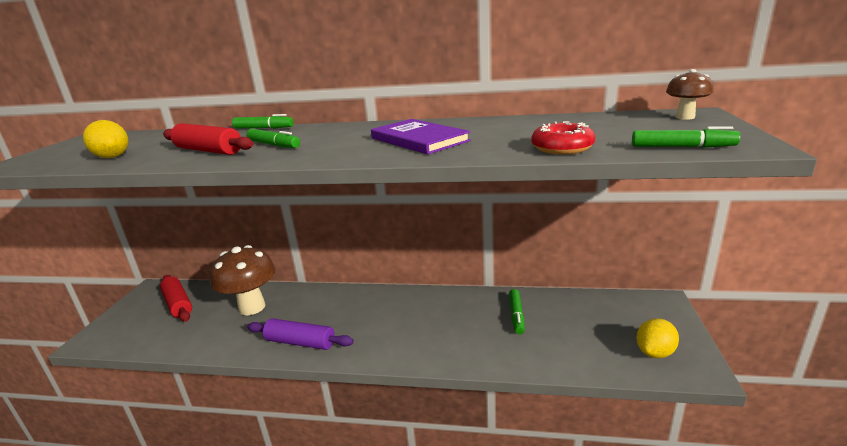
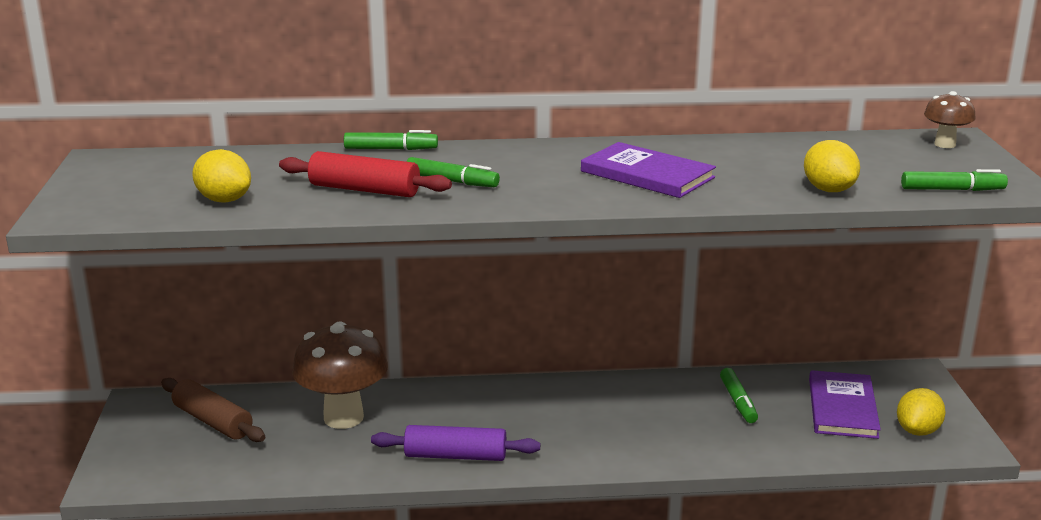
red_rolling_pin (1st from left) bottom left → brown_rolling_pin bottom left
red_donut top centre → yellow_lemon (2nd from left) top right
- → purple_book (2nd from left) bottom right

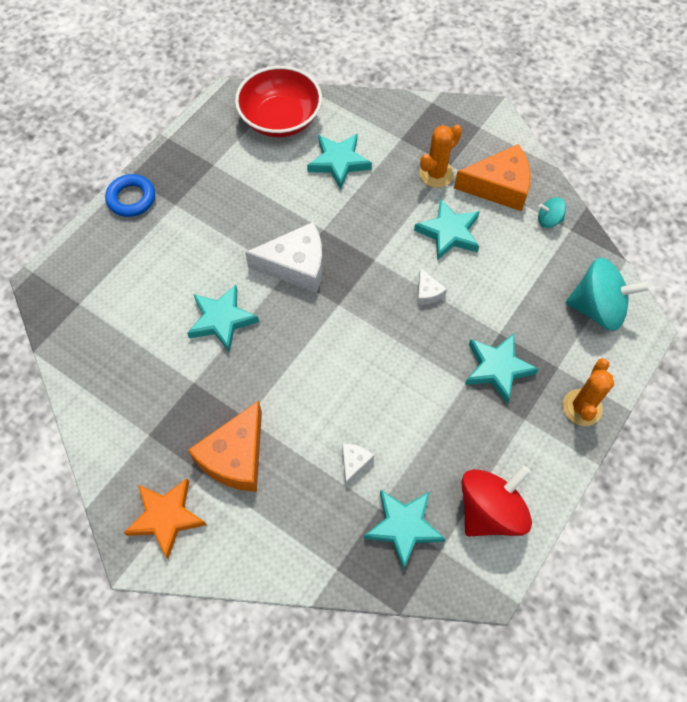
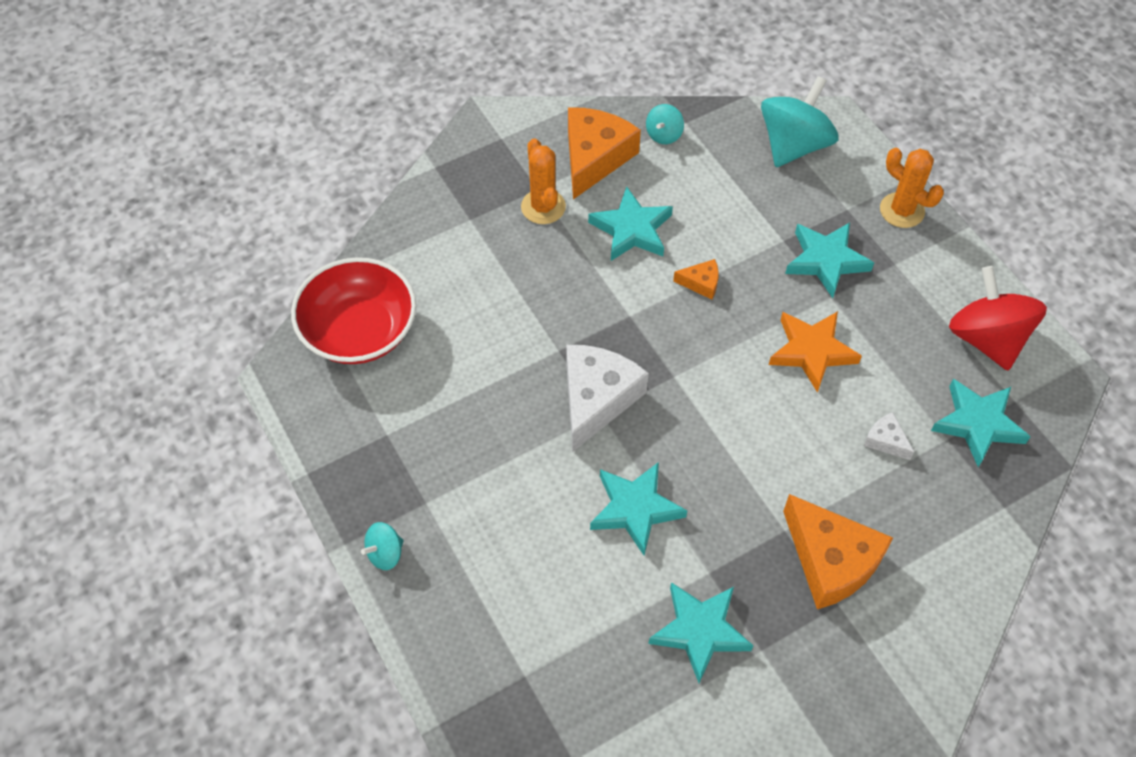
blue_ring top left → turquoise_spinning_top (1st from left) bottom centre
turquoise_star (2nd from left in the first image) top centre → turquoise_star (3rd from left) bottom centre, move
white_cheese (3rd from left) centre → orange_cheese (2nd from left) centre
orange_star bottom left → orange_star middle right, move

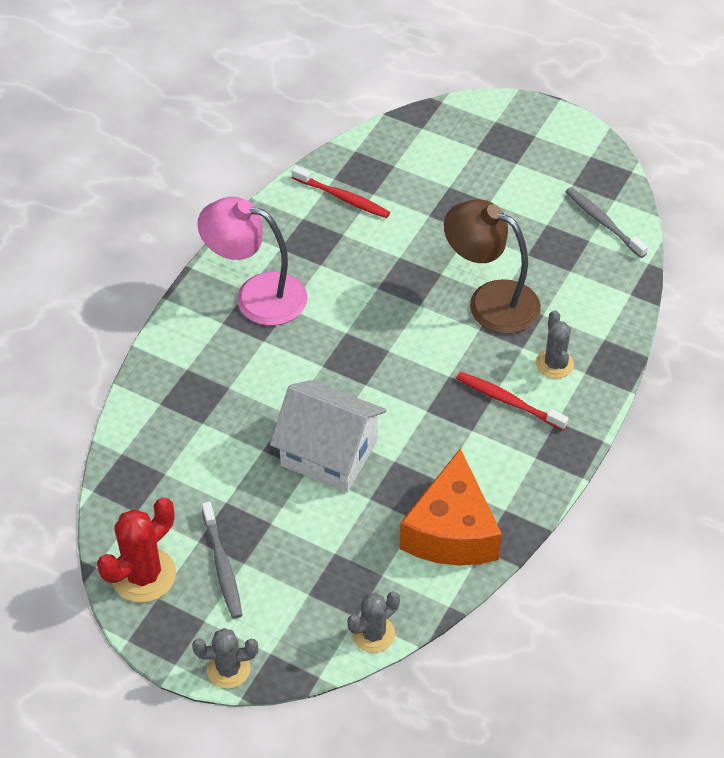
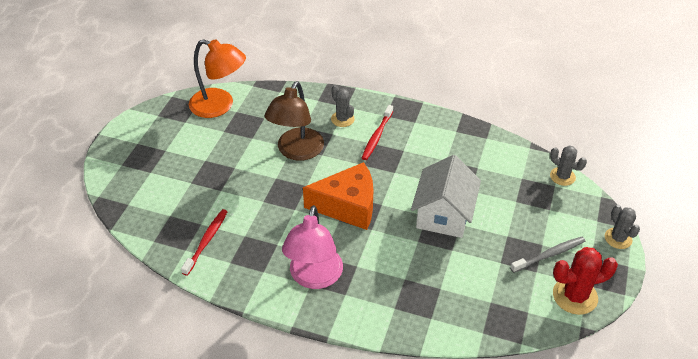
grey_toothbrush (2nd from left) top right → orange_lamp top left
orange_cheese bottom centre → orange_cheese centre, move
grey_cactus (3rd from left in the first image) middle right → grey_cactus (1st from left) top centre, 75 degrees clockwise
red_cactus bottom left → red_cactus bottom right, 45 degrees counterclockwise

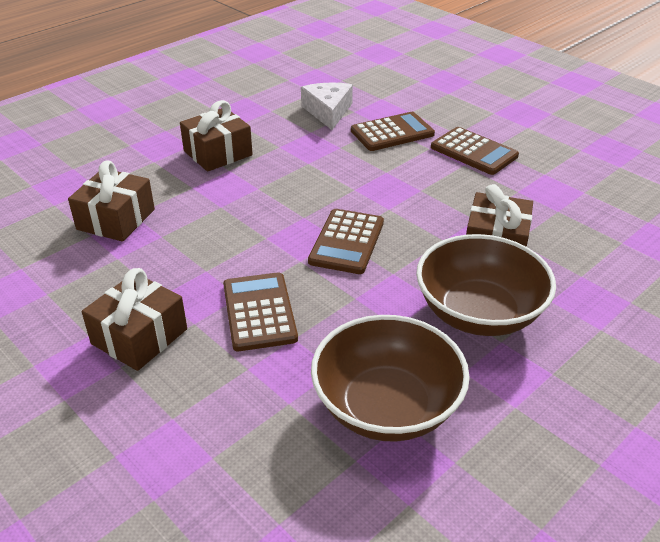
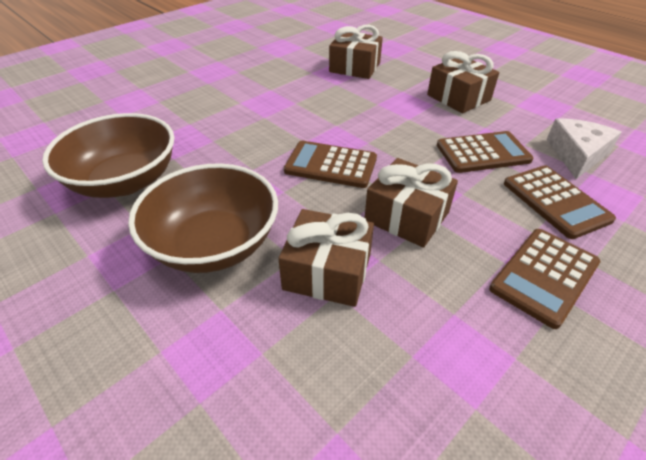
brown_gift (2nd from left in the first image) middle left → brown_gift (3rd from left) centre, move
brown_calculator (1st from left in the first image) centre → brown_calculator (2nd from left) top right, move
white_cheese top centre → white_cheese top right, 60 degrees counterclockwise

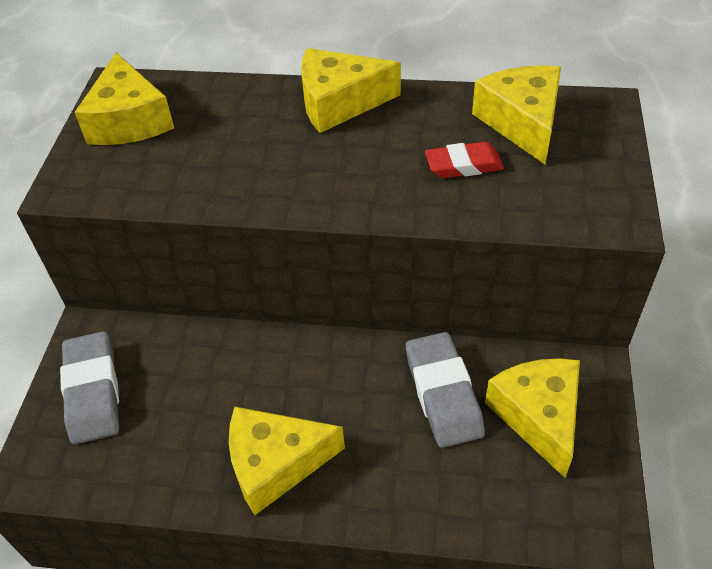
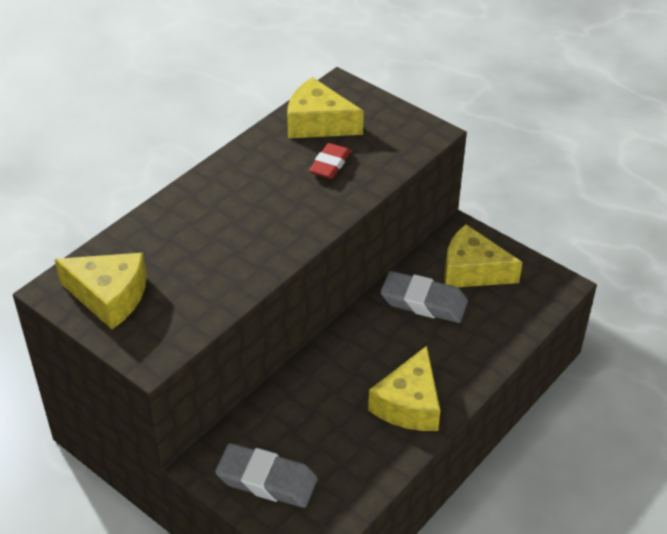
yellow_cheese (3rd from left) top centre → -

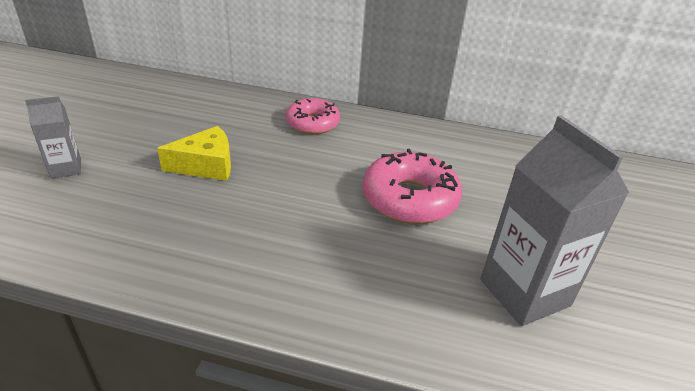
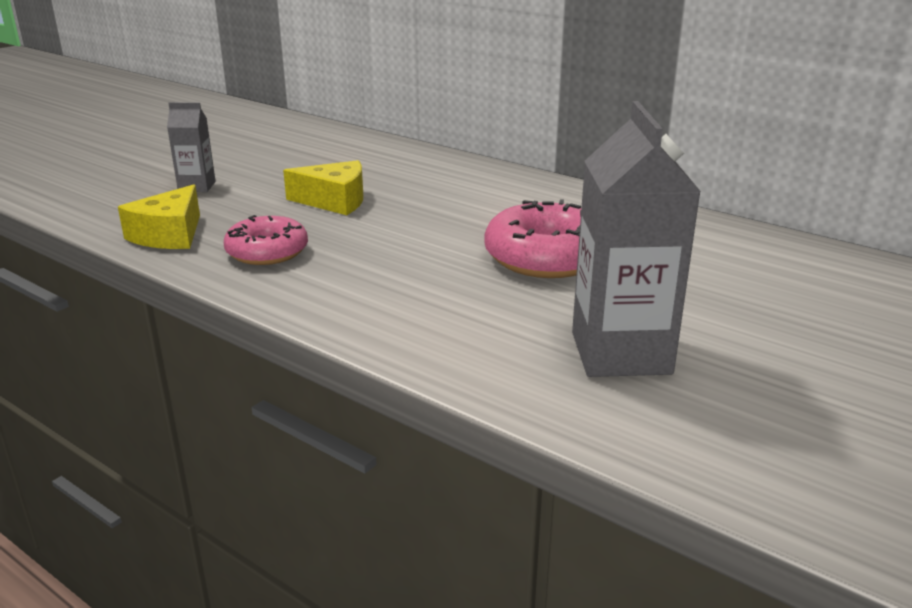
- → yellow_cheese (1st from left) middle left
pink_donut (1st from left) top centre → pink_donut (1st from left) middle left, move

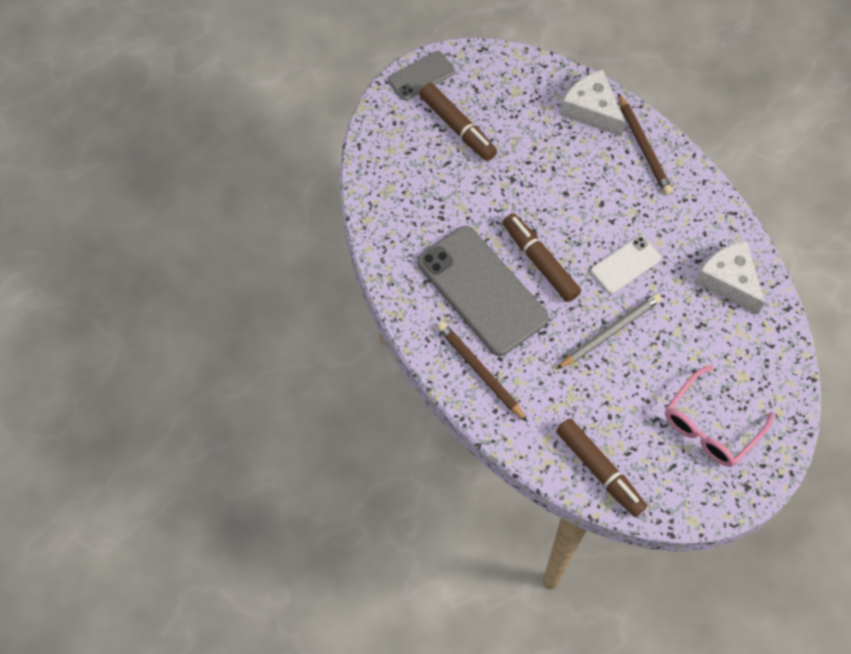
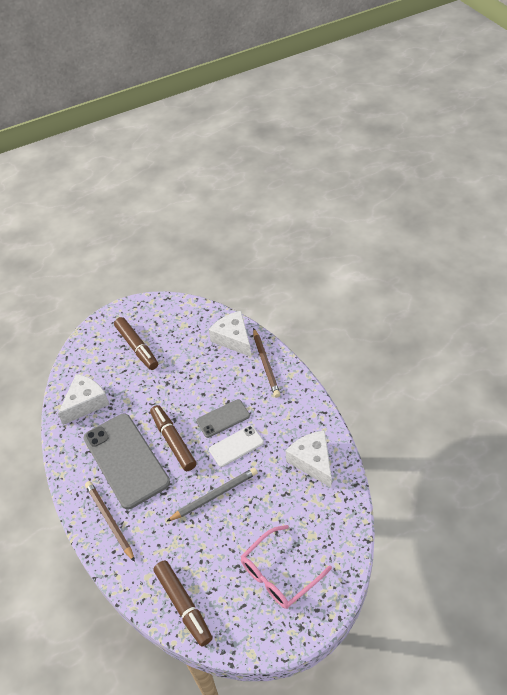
- → white_cheese (1st from left) middle left
grey_phone (1st from left in the first image) top centre → grey_phone (2nd from left) centre, move

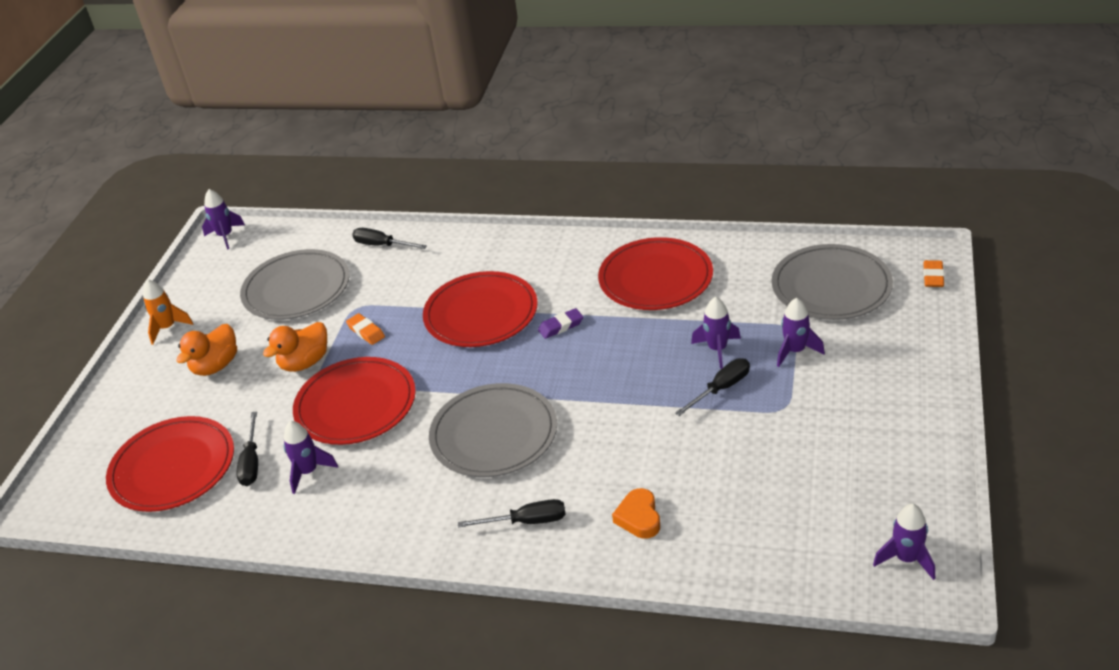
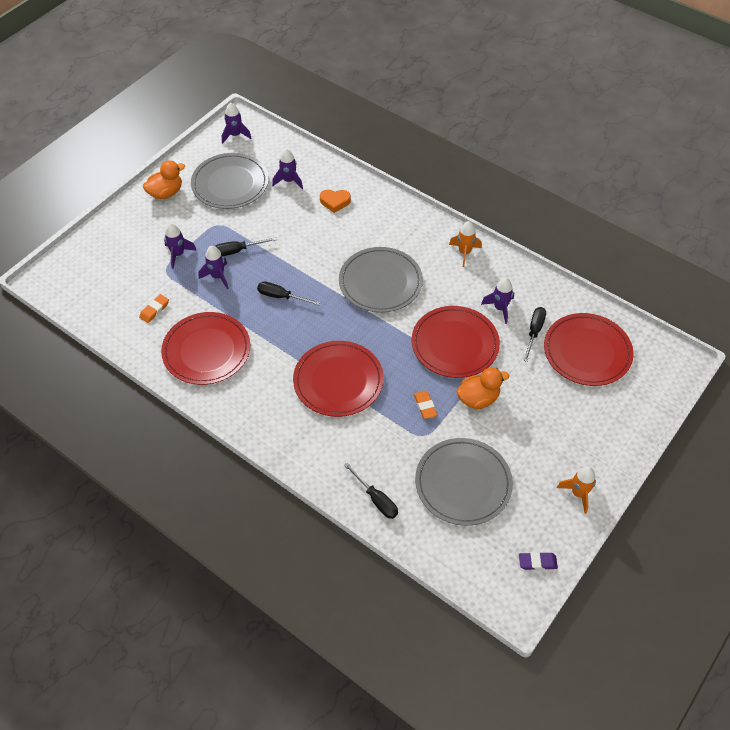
orange_eraser (2nd from left in the first image) middle right → orange_eraser (1st from left) middle left, move
orange_duck (1st from left) middle left → orange_duck (1st from left) top left, move
grey_plate (3rd from left in the first image) middle right → grey_plate (1st from left) top left, move
black_screwdriver (3rd from left in the first image) bottom centre → black_screwdriver (2nd from left) centre, move
purple_rocket (1st from left in the first image) top left → purple_rocket (4th from left) top centre, move
orange_heart bottom centre → orange_heart top centre, 75 degrees clockwise
- → orange_rocket (1st from left) centre
purple_eraser centre → purple_eraser bottom right, move

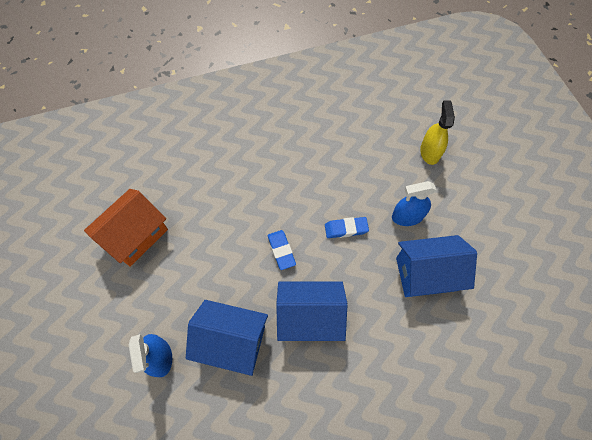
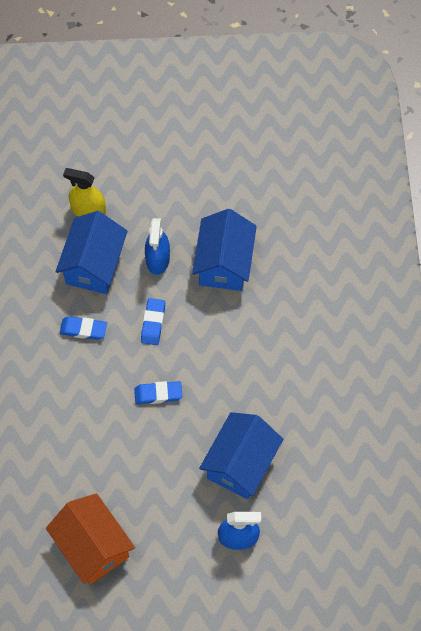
blue_house (2nd from left in the first image) bottom centre → blue_house (1st from left) middle left, move
- → blue_eraser (1st from left) middle left

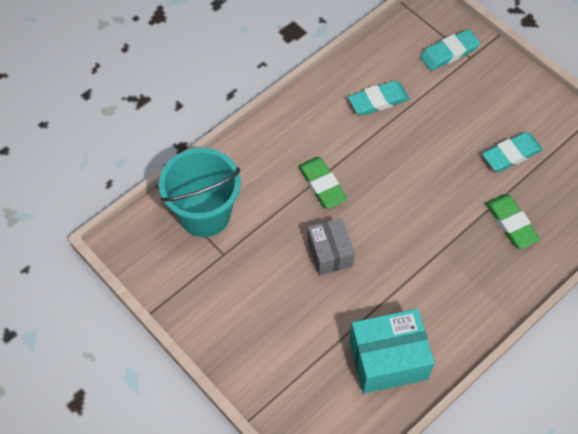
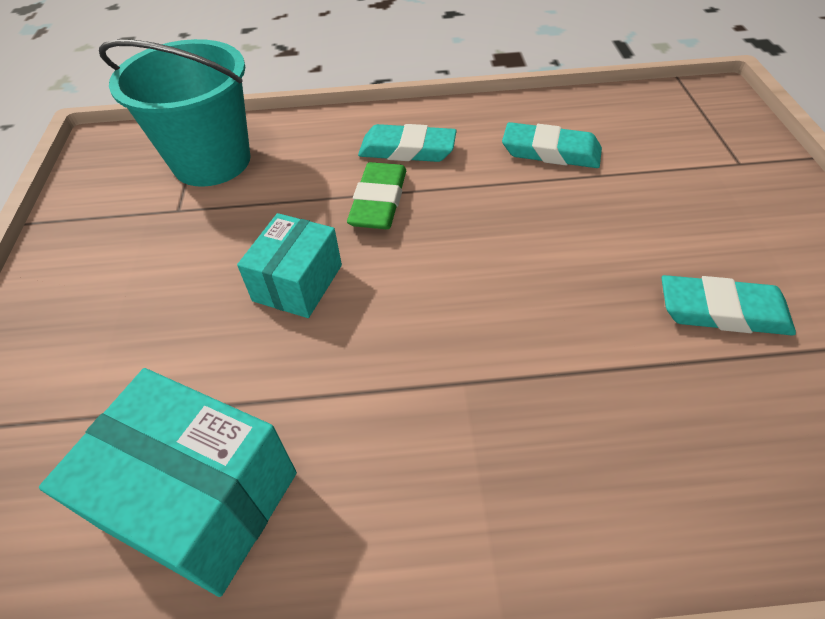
grey_box centre → turquoise_box (2nd from left) centre
turquoise_eraser (2nd from left in the first image) top right → turquoise_eraser (1st from left) top centre, move
green_eraser (2nd from left) middle right → -

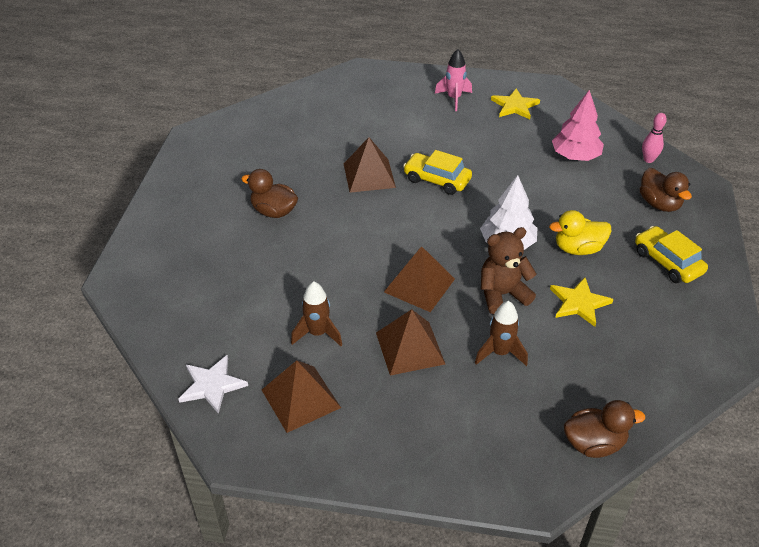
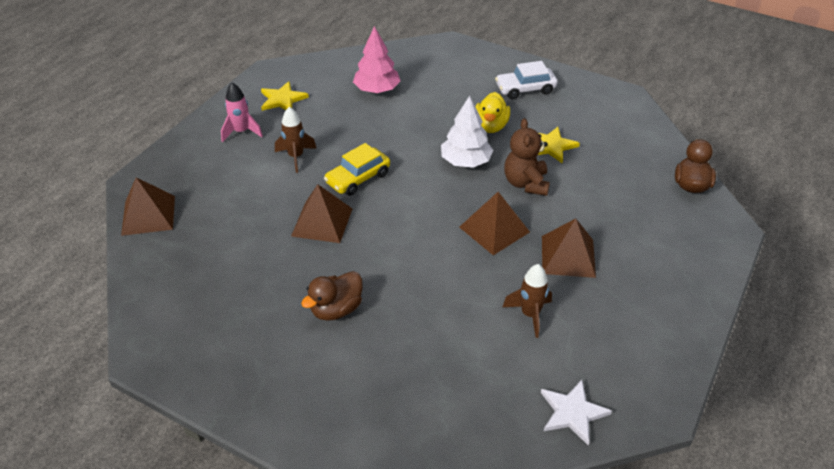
brown_pyramid (1st from left) bottom centre → brown_pyramid (1st from left) middle left, move
brown_rocket (2nd from left in the first image) centre → brown_rocket (1st from left) top centre, move
yellow_car (2nd from left) middle right → white_car top centre
brown_duck (3rd from left) middle right → -
pink_bowling_pin top right → -

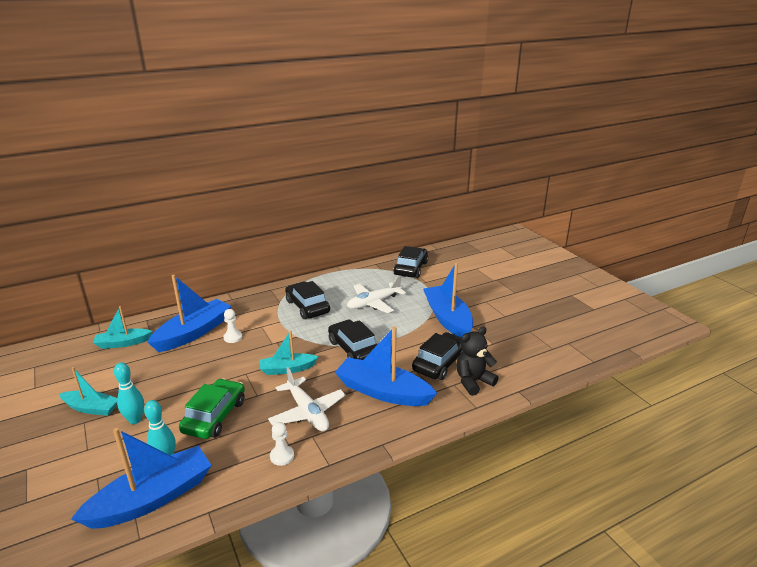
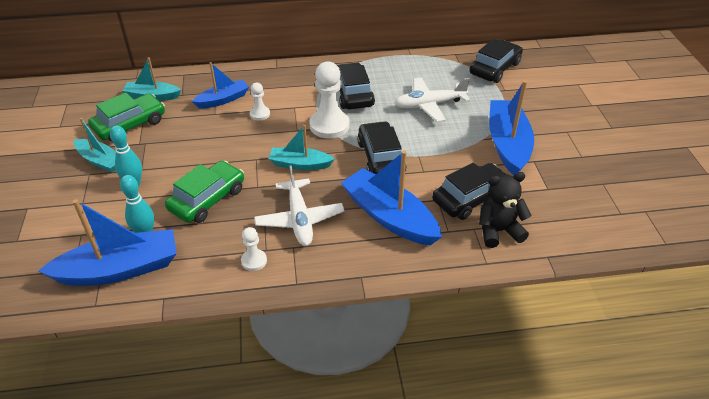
- → green_car (1st from left) top left
blue_boat (2nd from left) middle left → blue_boat (2nd from left) top left, x0.59
- → white_pawn (3rd from left) top centre

